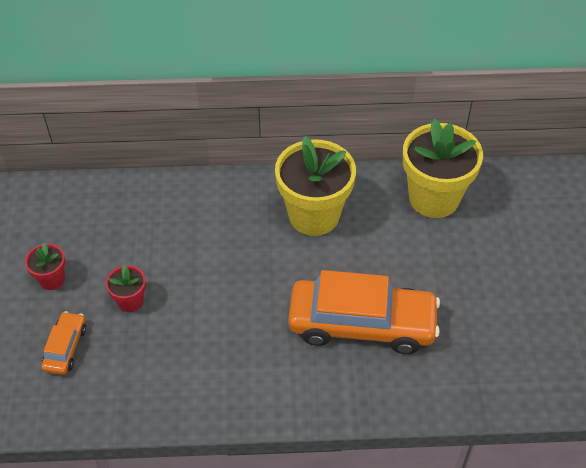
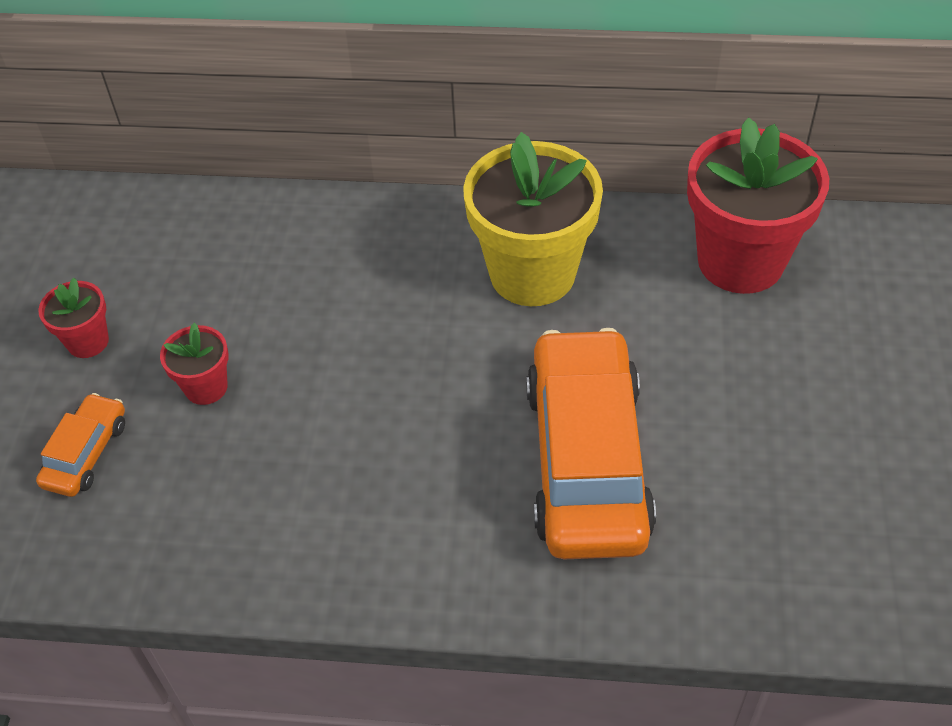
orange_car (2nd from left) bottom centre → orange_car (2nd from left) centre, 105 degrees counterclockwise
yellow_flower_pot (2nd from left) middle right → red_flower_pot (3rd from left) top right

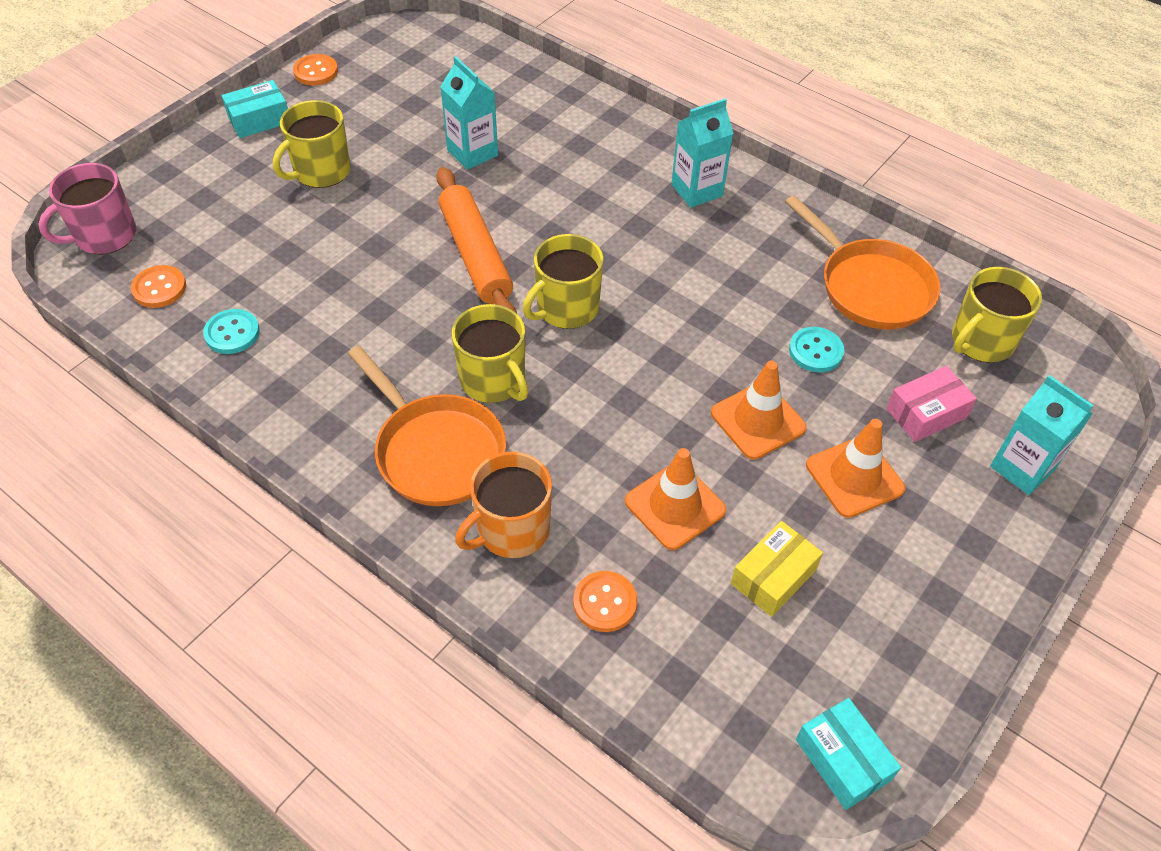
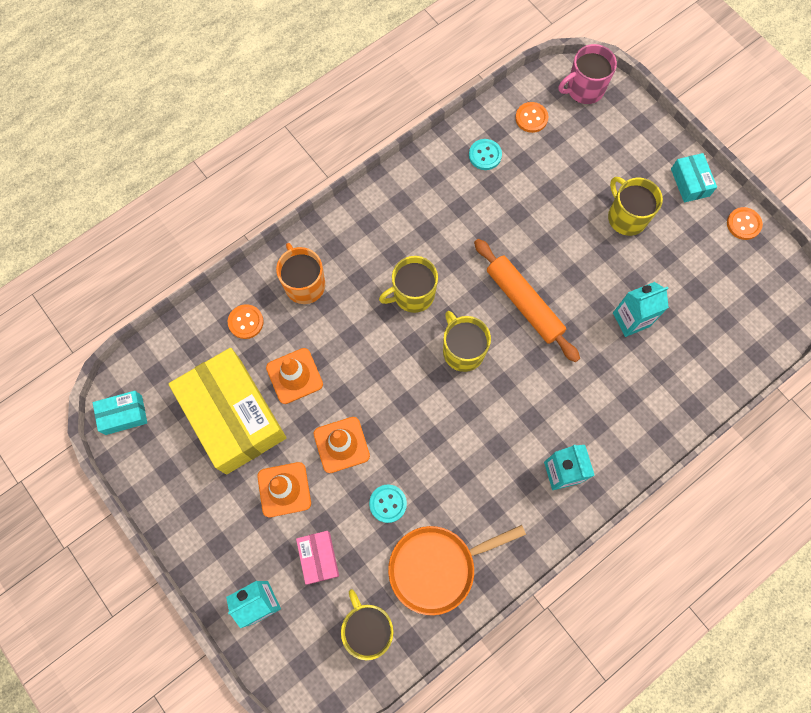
yellow_box bottom right → yellow_box middle left, x2.25
orange_rolling_pin top centre → orange_rolling_pin centre, 60 degrees clockwise
pink_mug top left → pink_mug top right, 90 degrees counterclockwise
orange_pan (1st from left) centre → -

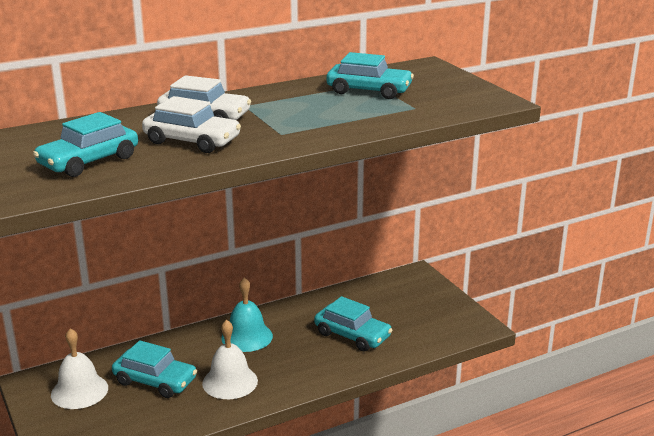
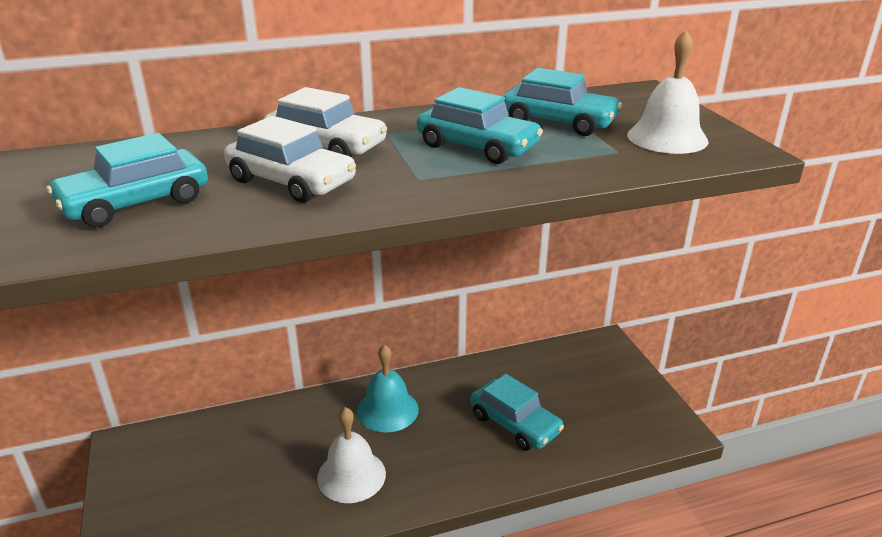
turquoise_car (2nd from left) bottom left → turquoise_car (2nd from left) top centre, move
white_bell (1st from left in the first image) bottom left → white_bell (2nd from left) top right, move

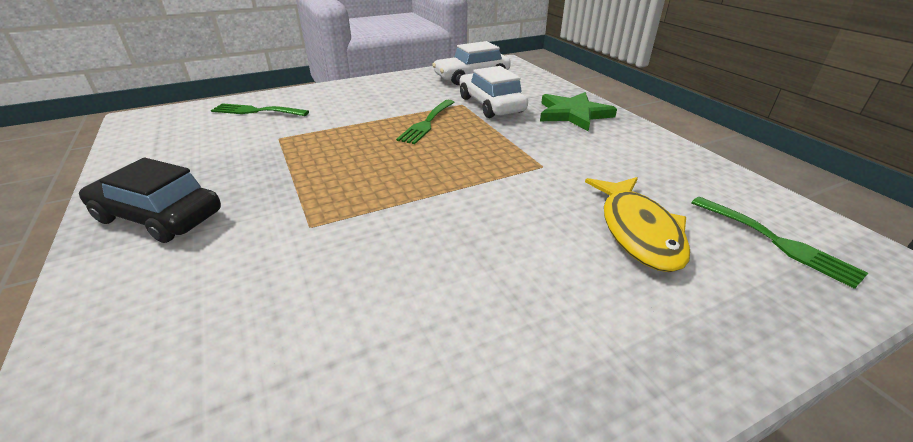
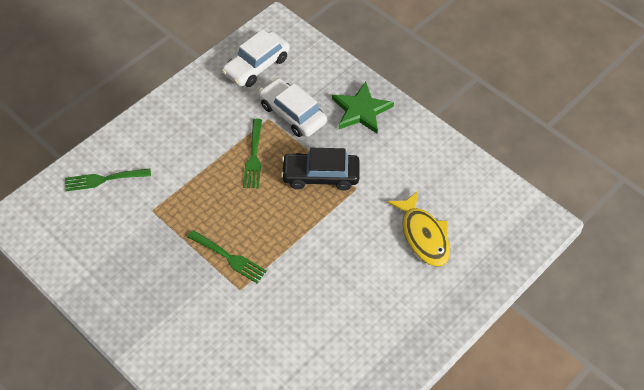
green_fork (3rd from left in the first image) middle right → green_fork (2nd from left) centre, move
black_car middle left → black_car centre, move

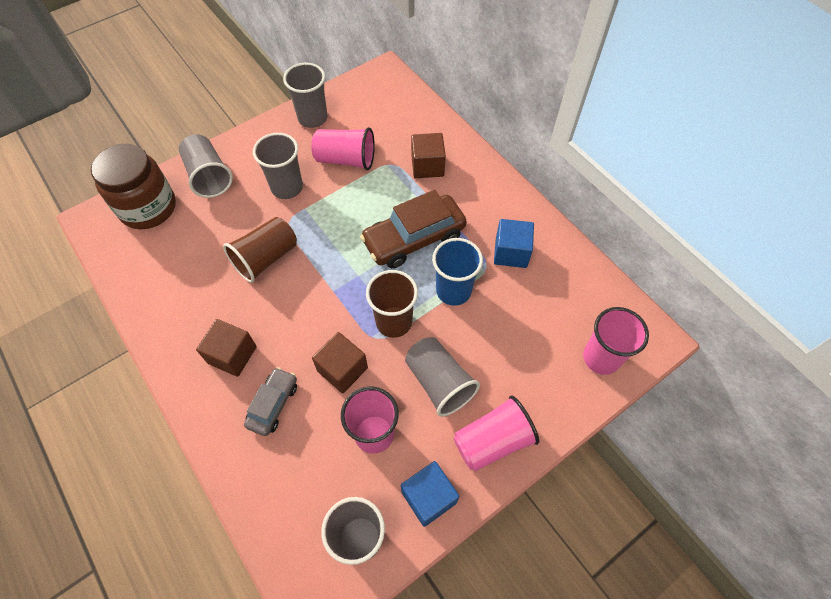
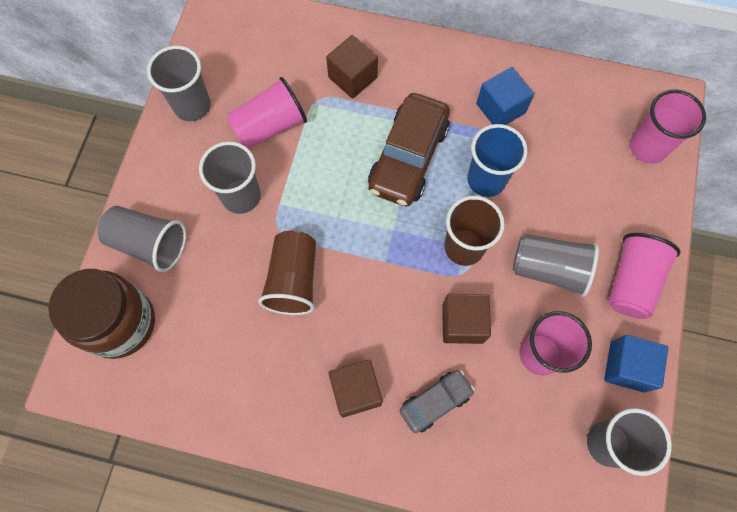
grey_car bottom left → grey_car bottom centre, 75 degrees clockwise

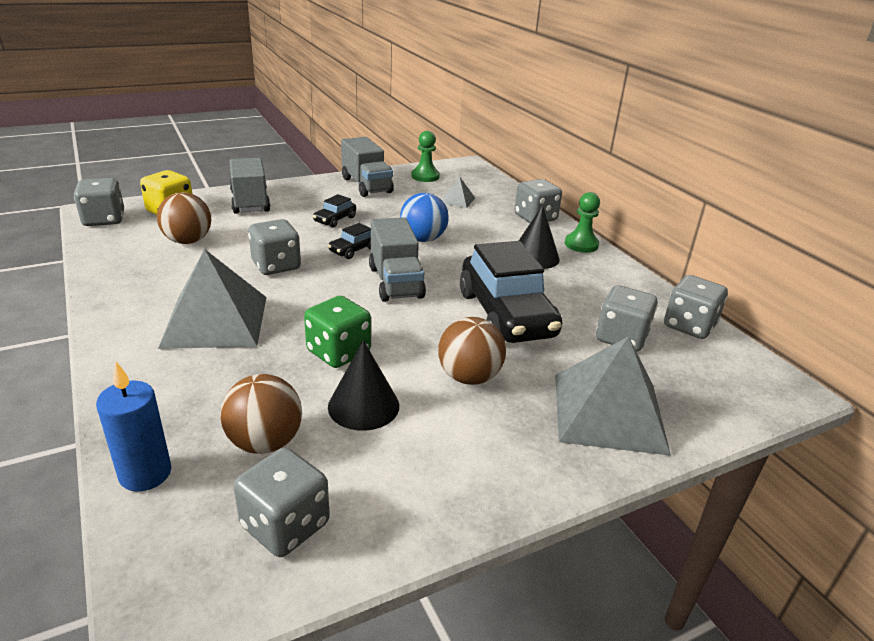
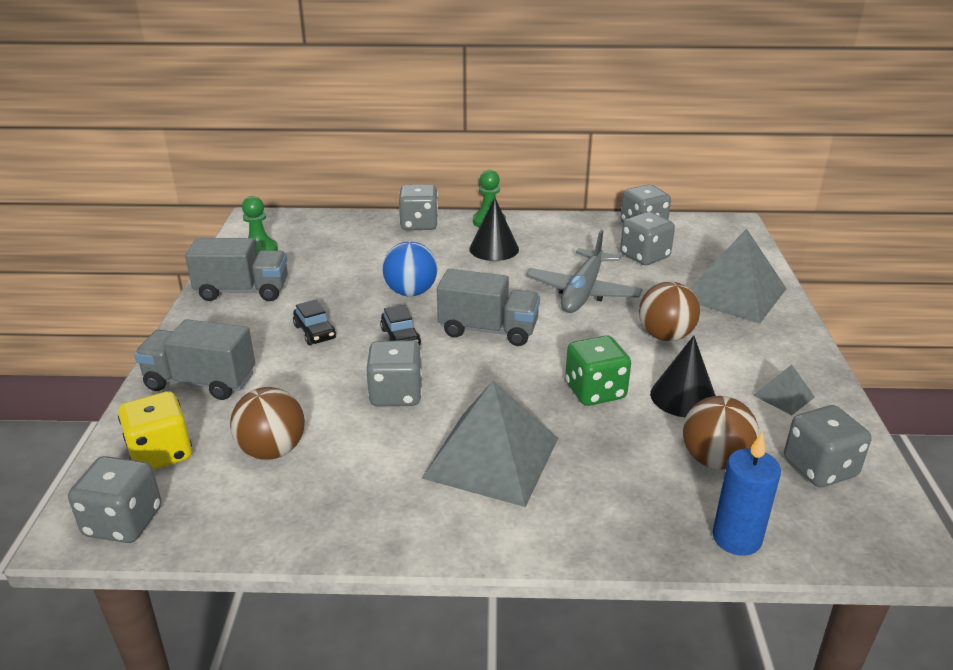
black_car (3rd from left) centre → grey_plane centre
grey_pyramid (2nd from left in the first image) top centre → grey_pyramid (3rd from left) middle right, move

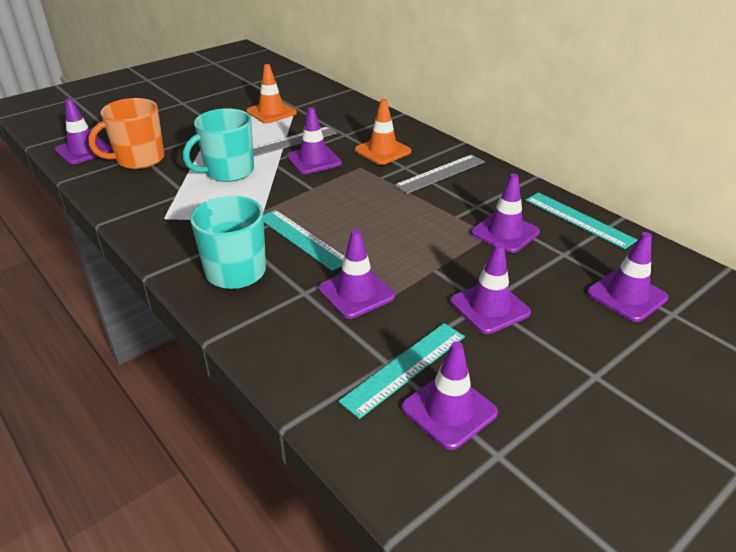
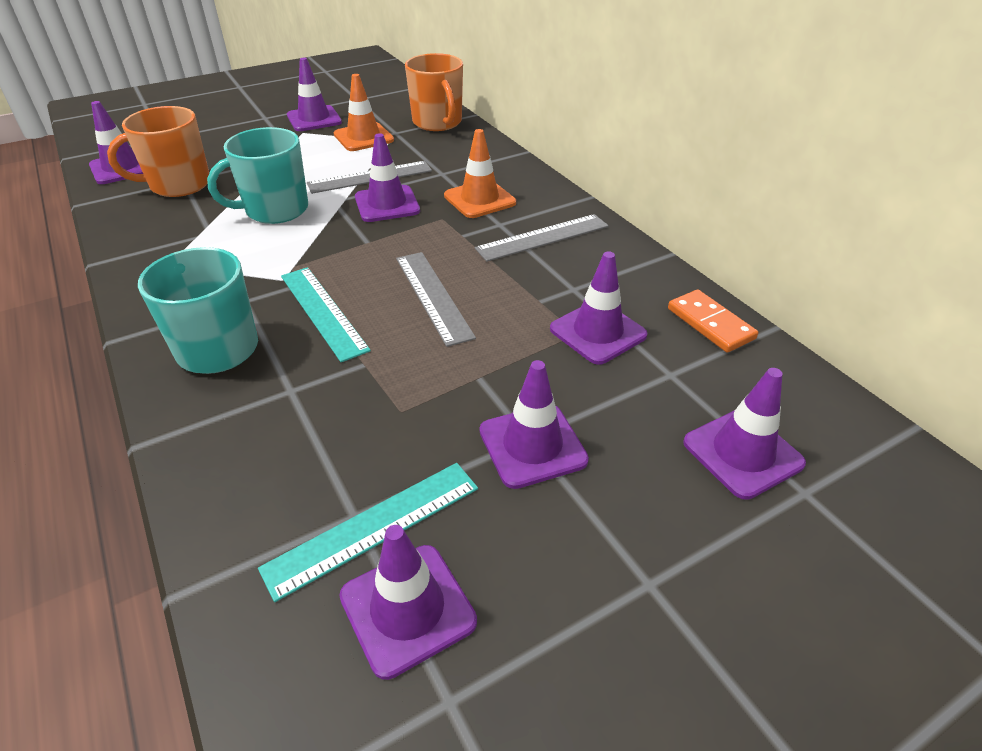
purple_traffic_cone (3rd from left in the first image) centre → purple_traffic_cone (2nd from left) top left, move
- → grey_ruler (2nd from left) centre
- → orange_mug (2nd from left) top centre
turquoise_ruler (3rd from left) middle right → orange_domino middle right

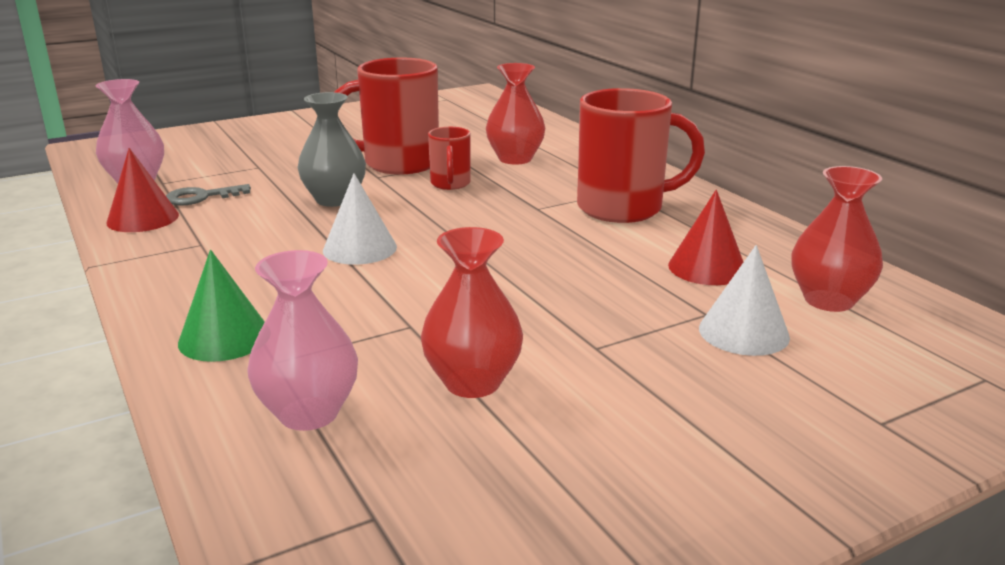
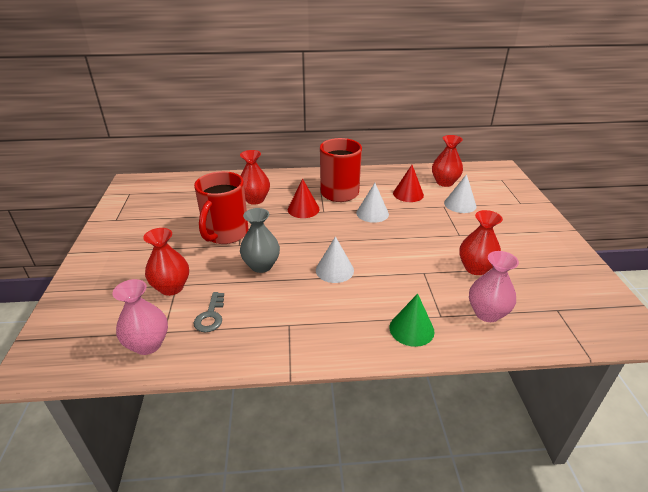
- → red_vase (1st from left) middle left
red_cone (1st from left) middle left → red_cone (1st from left) centre, move
- → white_cone (2nd from left) centre
red_mug (2nd from left) top centre → -

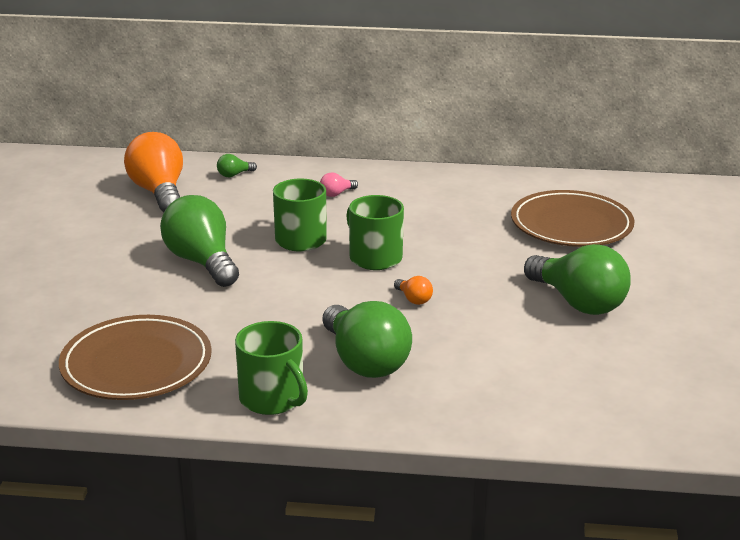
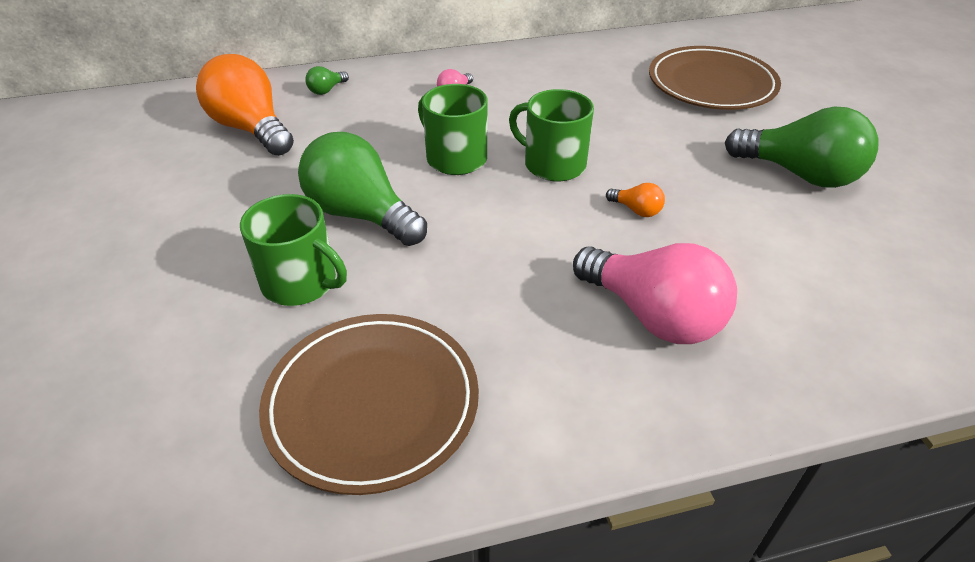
green_mug (1st from left) bottom centre → green_mug (1st from left) middle left, move
green_light_bulb (3rd from left) centre → pink_light_bulb (2nd from left) middle right

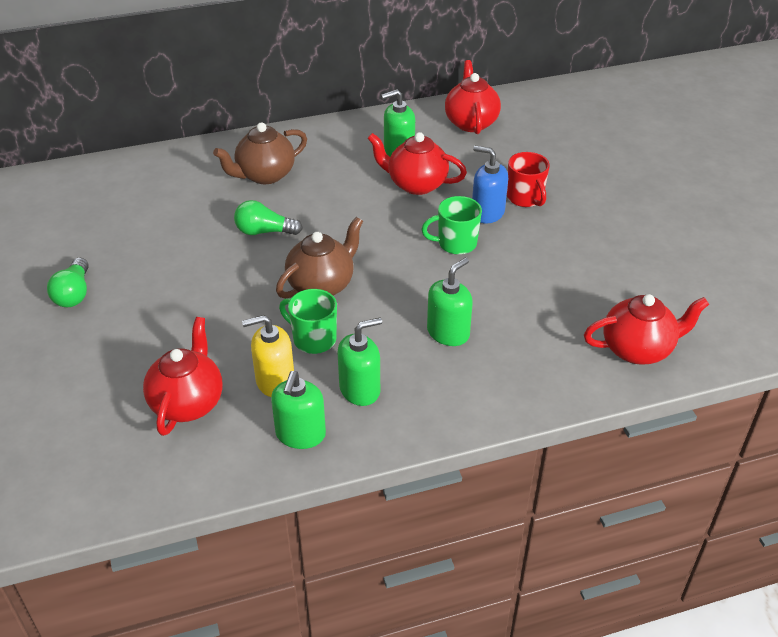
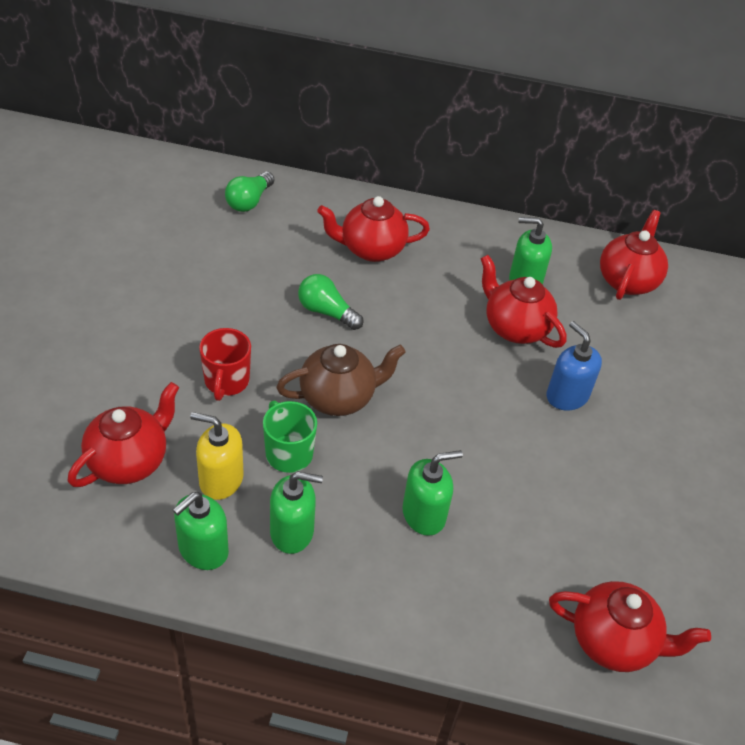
red_mug top right → red_mug middle left, move
green_light_bulb (1st from left) middle left → green_light_bulb (1st from left) top centre, move
brown_teapot (1st from left) top centre → red_teapot (2nd from left) top centre
green_mug (2nd from left) centre → -

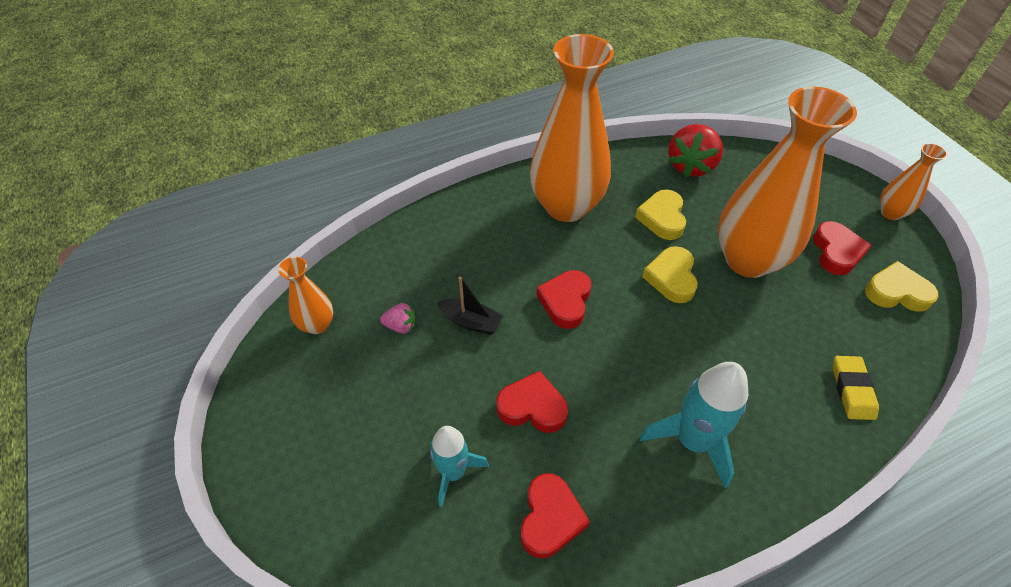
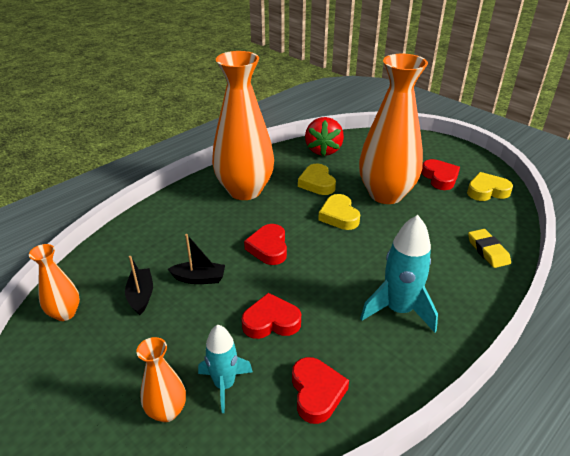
pink_strawberry centre → black_boat (1st from left) middle left
orange_vase (4th from left in the first image) top right → orange_vase (2nd from left) bottom left, move

